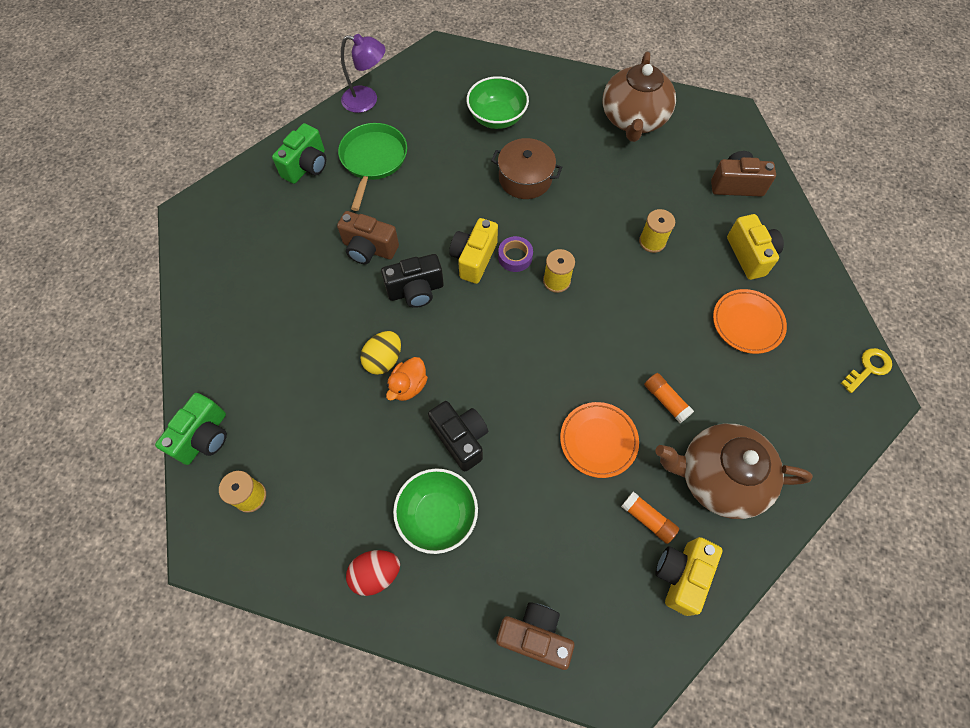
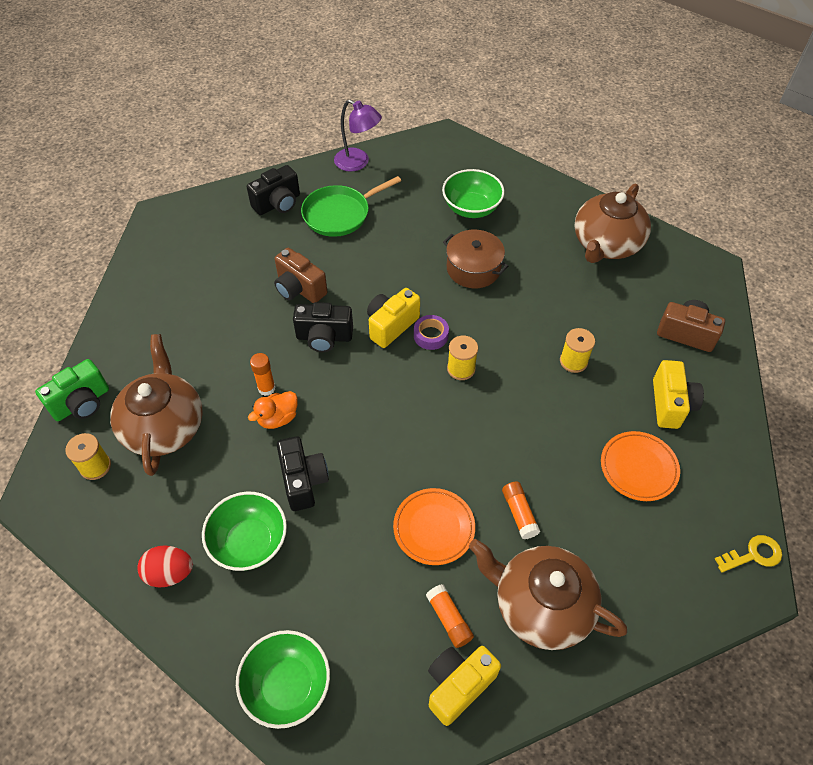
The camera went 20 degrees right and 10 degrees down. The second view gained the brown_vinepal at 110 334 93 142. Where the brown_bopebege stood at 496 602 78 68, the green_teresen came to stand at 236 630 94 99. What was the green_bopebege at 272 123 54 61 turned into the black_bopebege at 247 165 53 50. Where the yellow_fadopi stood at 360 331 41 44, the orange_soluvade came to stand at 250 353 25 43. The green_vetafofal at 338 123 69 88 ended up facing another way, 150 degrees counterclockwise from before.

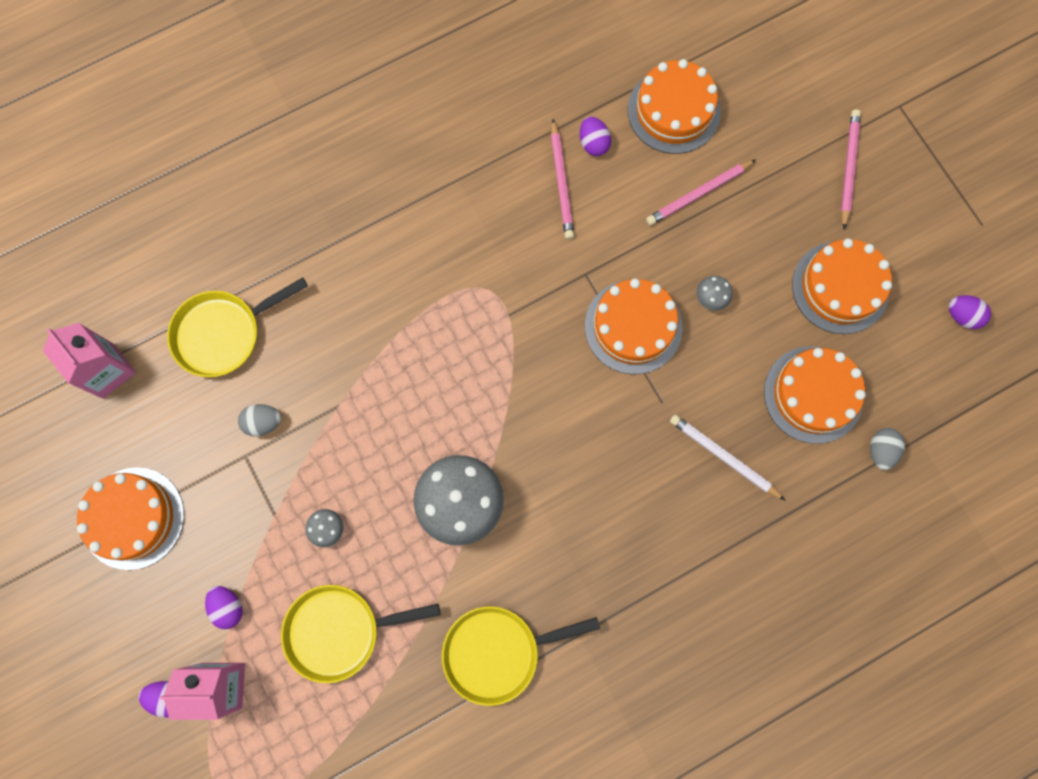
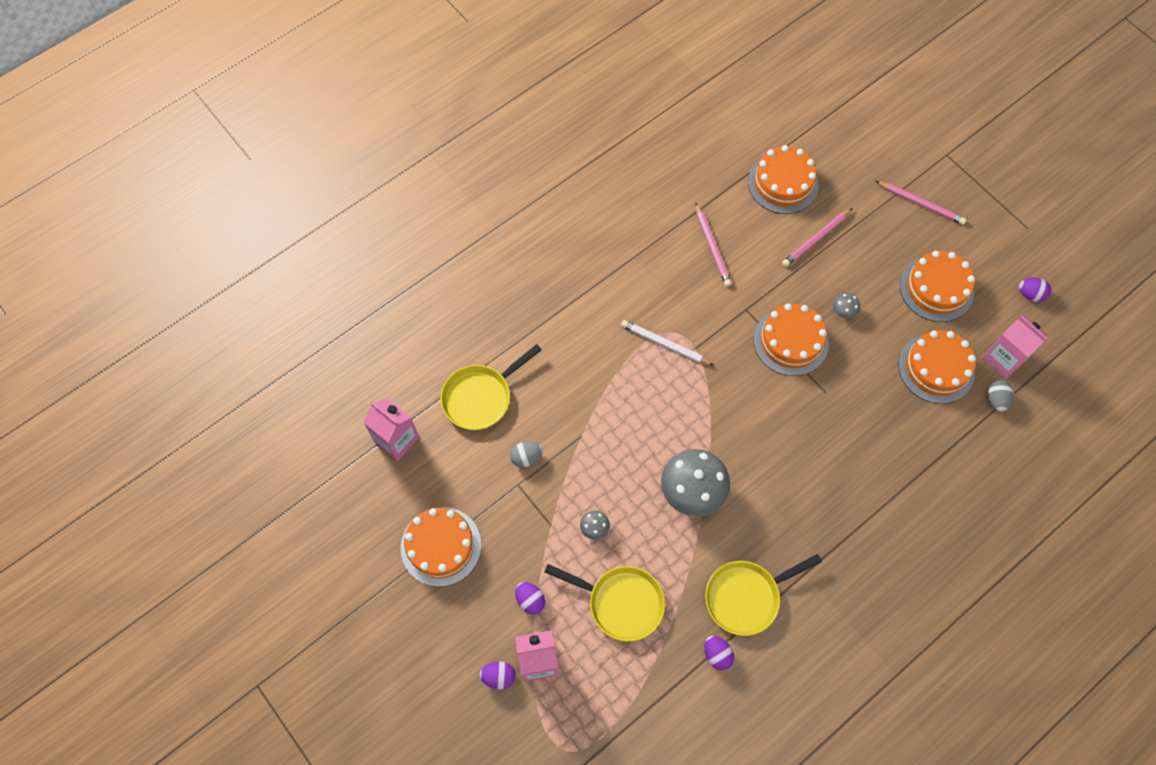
The camera went 10 degrees left and 10 degrees down. The yellow_vetafofal at 281 585 159 98 ended up facing another way, 135 degrees counterclockwise from before. The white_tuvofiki ended up elsewhere, having gone from 670 415 115 85 to 621 320 94 46. The purple_fadopi ended up elsewhere, having gone from 580 117 31 39 to 704 636 30 34. The pink_tuvofiki at 841 110 20 119 ended up facing another way, 120 degrees clockwise from before. The second view gained the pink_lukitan at 982 315 67 64.

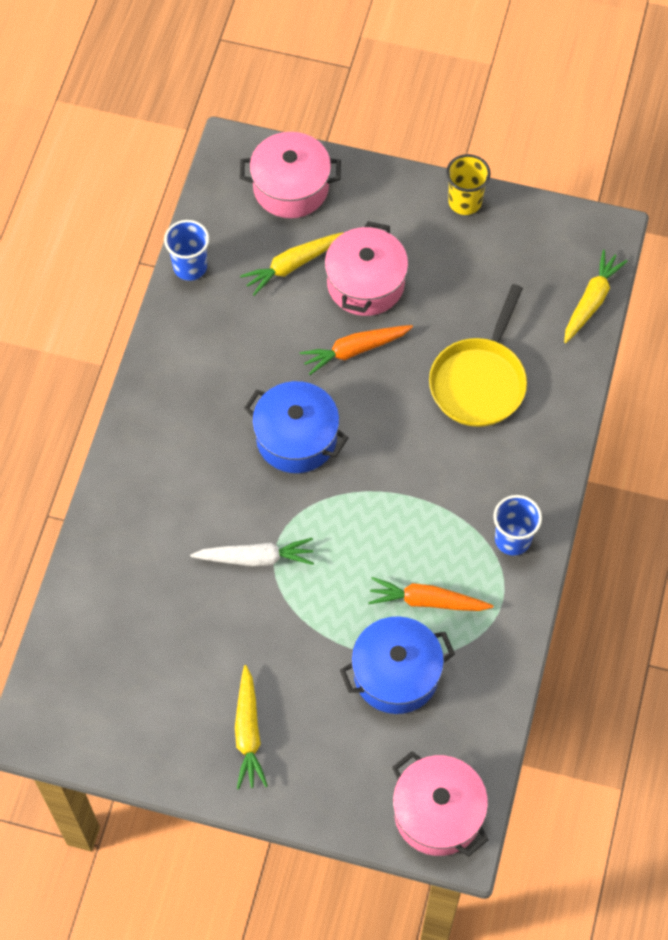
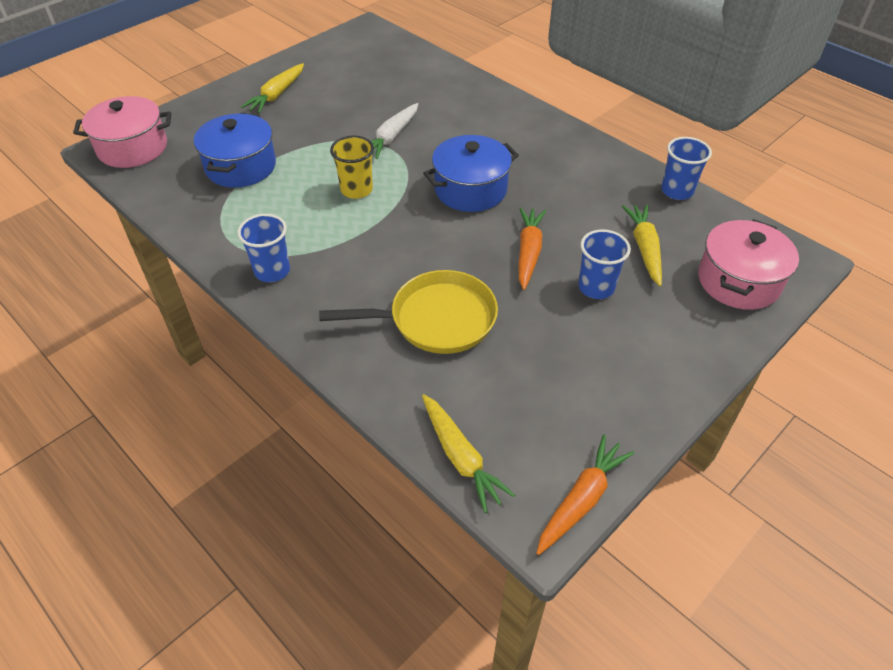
The camera went 120 degrees right and 15 degrees down. The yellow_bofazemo at 235 665 33 124 ended up facing another way, 90 degrees counterclockwise from before. The yellow_vetafofal at 429 284 98 143 ended up facing another way, 120 degrees clockwise from before. The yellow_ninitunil ended up elsewhere, having gone from 446 154 45 61 to 330 136 44 63. The orange_bofazemo ended up elsewhere, having gone from 368 577 125 34 to 536 435 98 120. Where the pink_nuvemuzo stood at 325 221 83 95, the blue_ninitunil came to stand at 578 229 53 70.

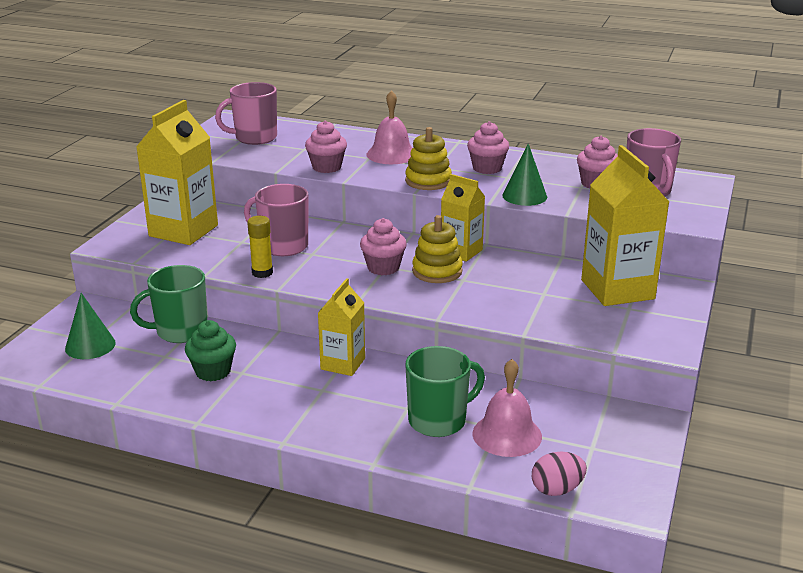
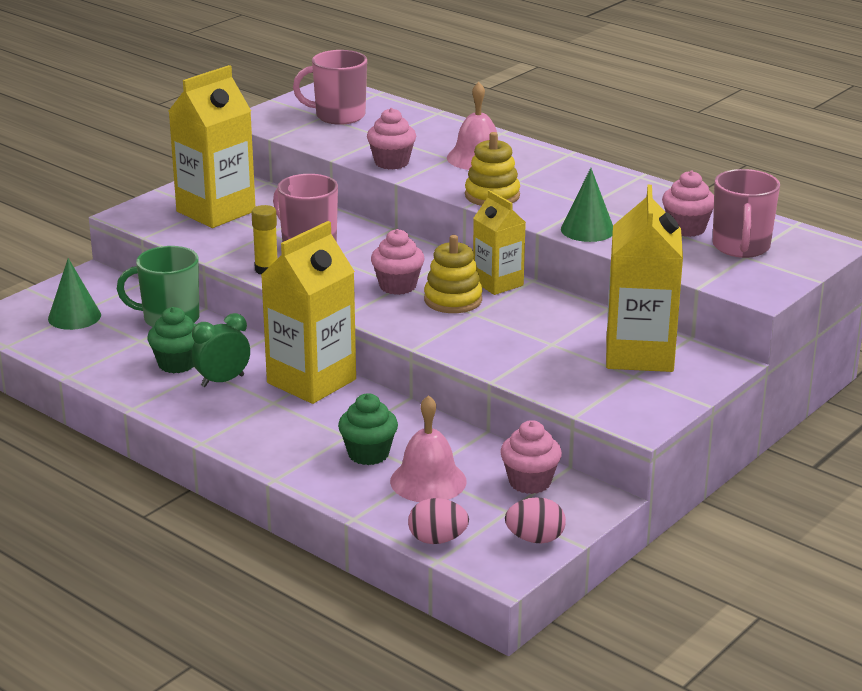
The camera went 20 degrees right and 0 degrees up. The second view gained the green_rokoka at 192 313 58 74. The size of the yellow_lukitan at 318 278 47 98 changed by a factor of 1.67. Where the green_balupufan stood at 405 346 80 91, the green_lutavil came to stand at 338 393 60 72. The pink_lutavil ended up elsewhere, having gone from 467 121 42 53 to 500 420 62 74. The second view gained the pink_fadopi at 505 497 61 46.

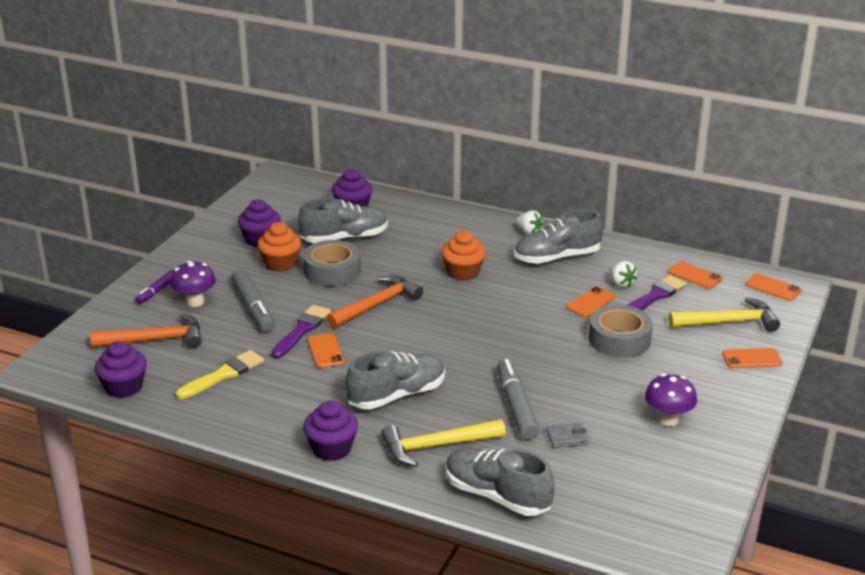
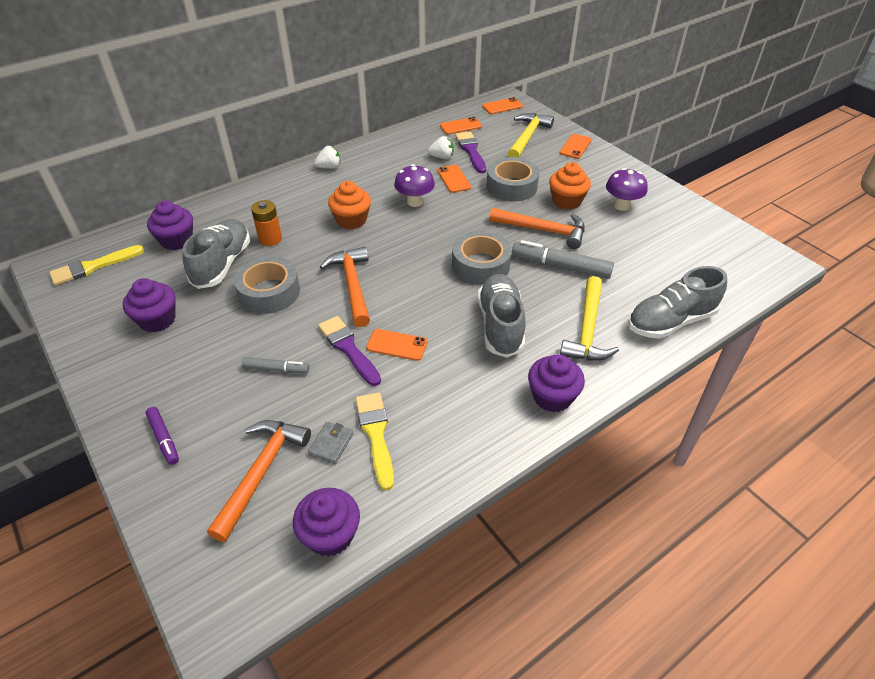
The camera went 60 degrees left and 15 degrees up. The second view gained the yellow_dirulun at 49 245 95 41. The size of the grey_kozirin at 231 269 44 63 changed by a factor of 0.57. The second view gained the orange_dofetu at 251 200 31 46. The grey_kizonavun ended up elsewhere, having gone from 546 423 42 25 to 308 422 45 42. The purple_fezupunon ended up elsewhere, having gone from 170 261 46 46 to 394 164 41 43. The second view gained the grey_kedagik at 452 231 60 54. The second view gained the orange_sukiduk at 489 208 96 41. The orange_lutavil ended up elsewhere, having gone from 257 222 45 50 to 549 162 42 47. The second view lost the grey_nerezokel at 515 209 88 55.

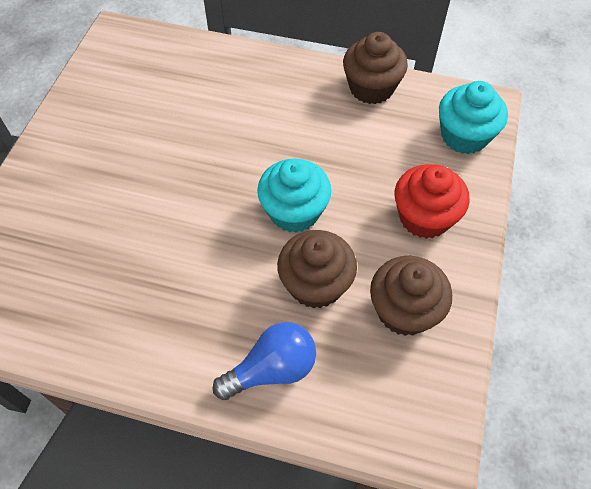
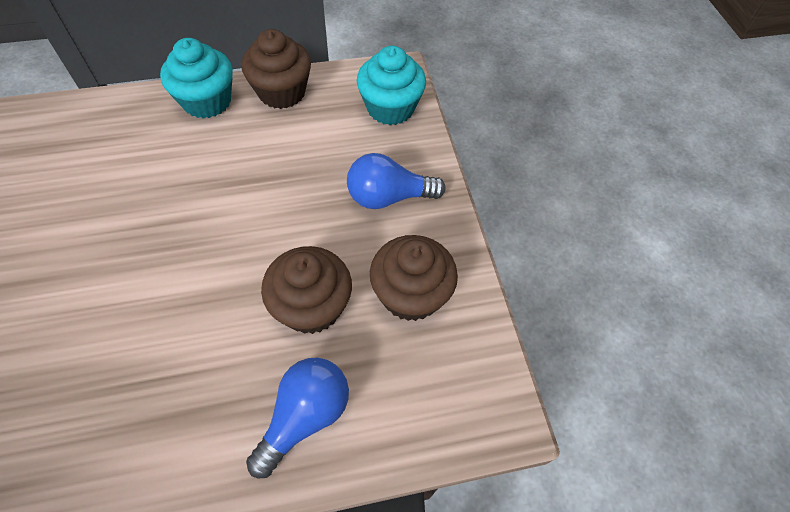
The camera went 30 degrees left and 0 degrees up. The turquoise_lutavil ended up elsewhere, having gone from 257 159 75 74 to 160 38 73 81. Where the red_lutavil stood at 395 164 75 75, the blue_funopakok came to stand at 347 153 99 56.

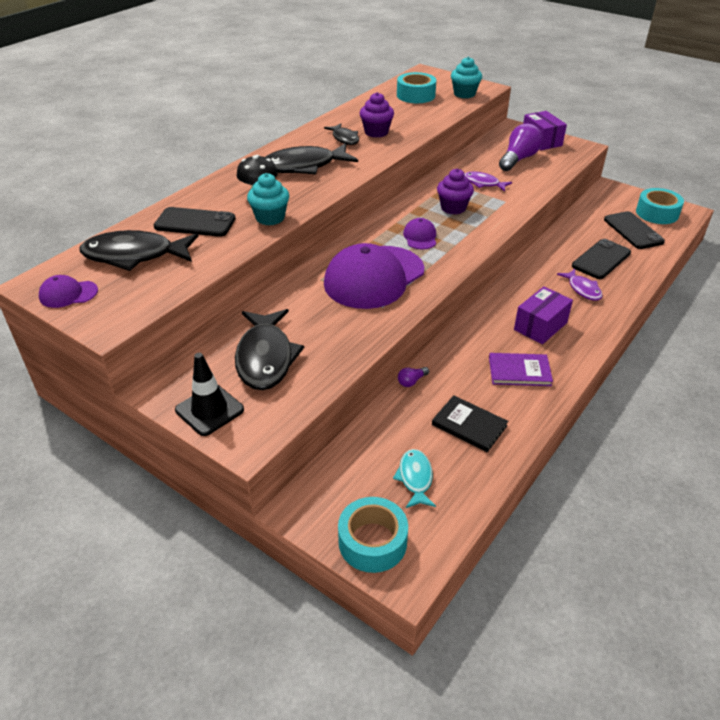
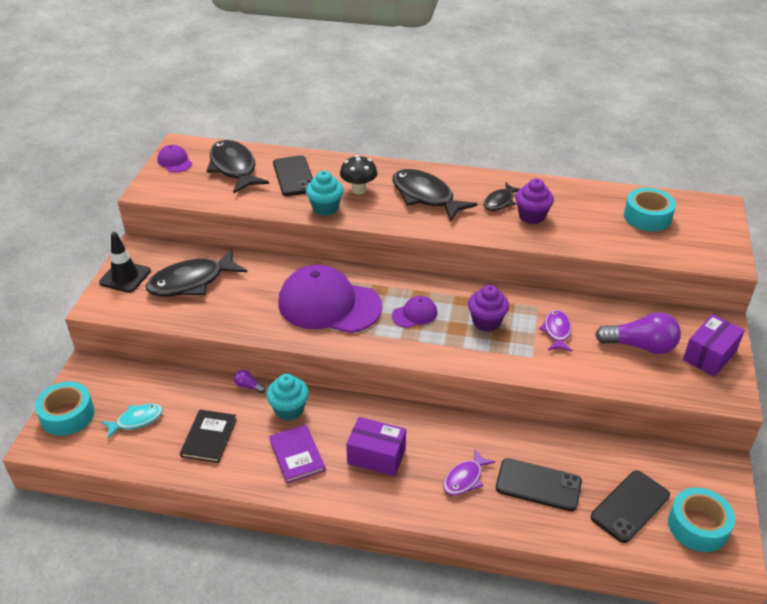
The camera went 65 degrees right and 0 degrees up. The turquoise_lutavil ended up elsewhere, having gone from 451 57 31 41 to 266 374 43 47.

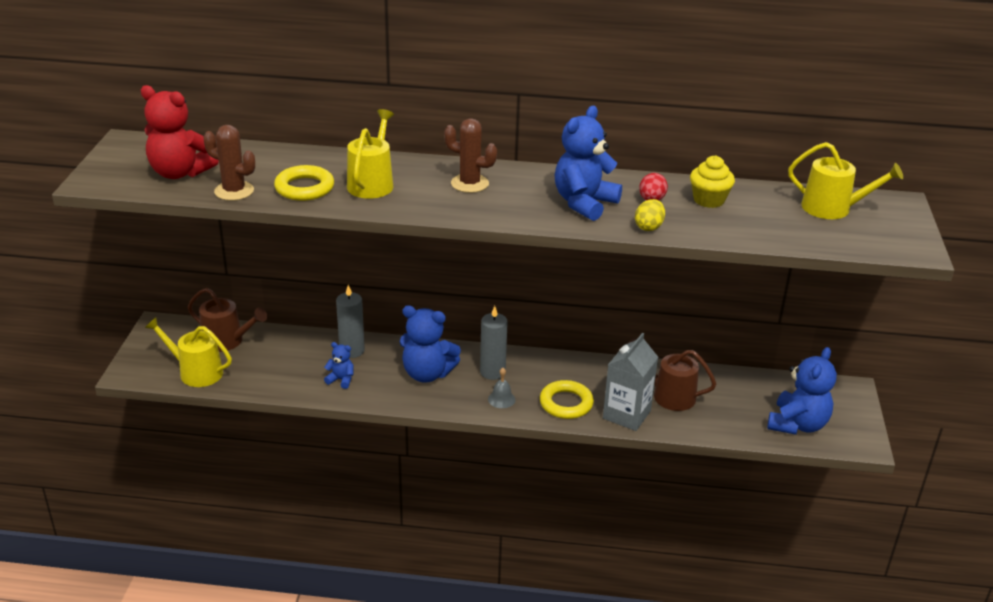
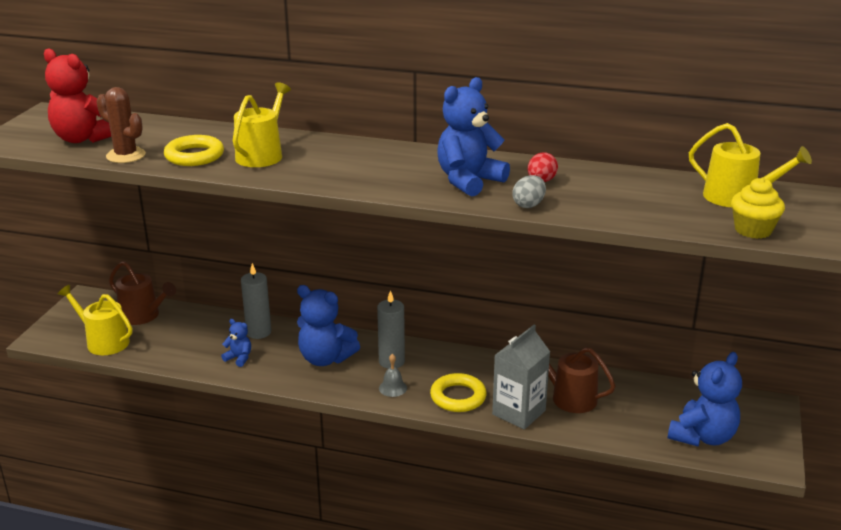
The camera went 10 degrees right and 5 degrees down. What was the yellow_fadopi at 635 199 30 32 turned into the grey_fadopi at 512 175 34 33. The yellow_lutavil ended up elsewhere, having gone from 690 155 45 53 to 731 177 54 62. The second view lost the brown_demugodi at 444 118 53 75.

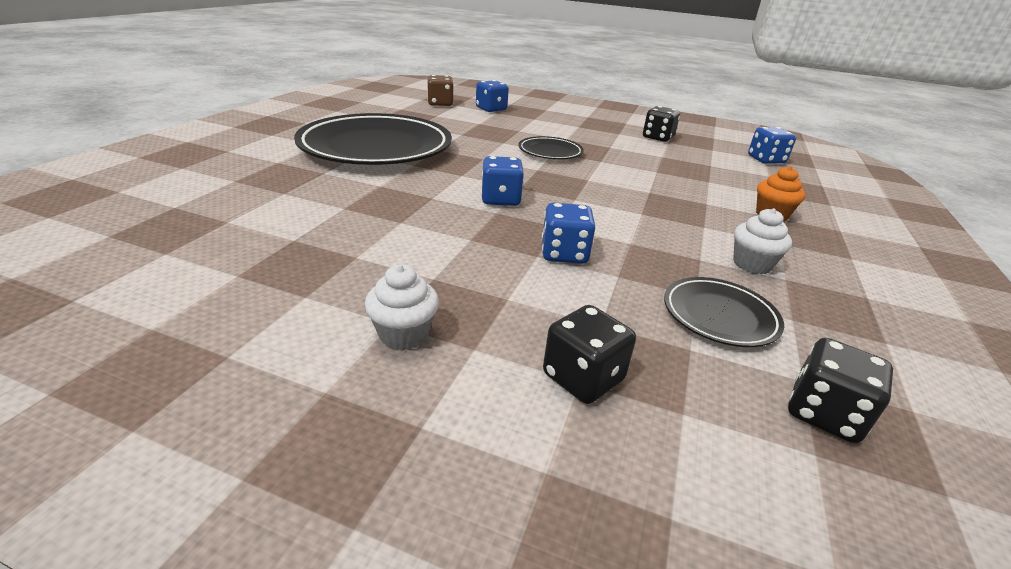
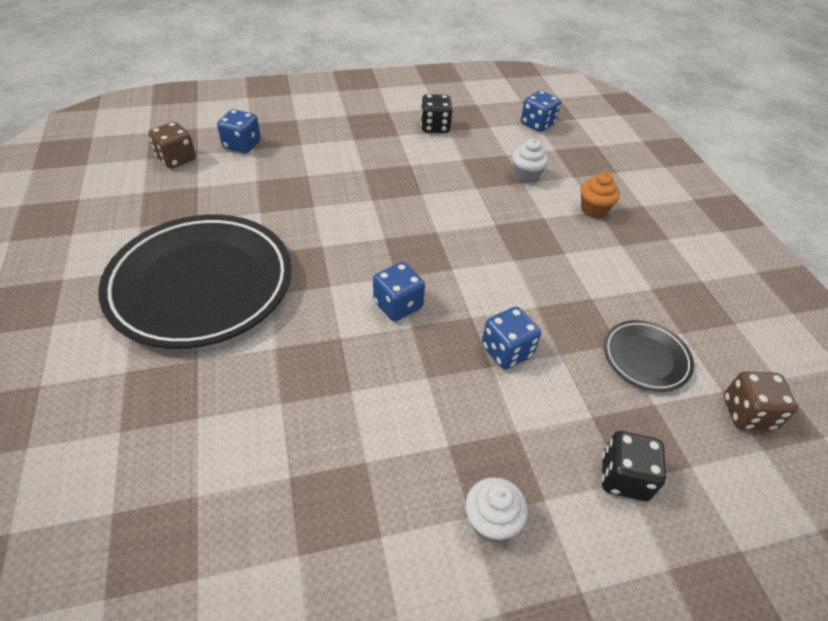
The camera went 35 degrees left and 15 degrees up. The white_lutavil ended up elsewhere, having gone from 733 208 59 66 to 512 139 37 45. What was the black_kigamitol at 788 338 105 105 turned into the brown_kigamitol at 724 371 74 60. The second view lost the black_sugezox at 519 136 65 23.

